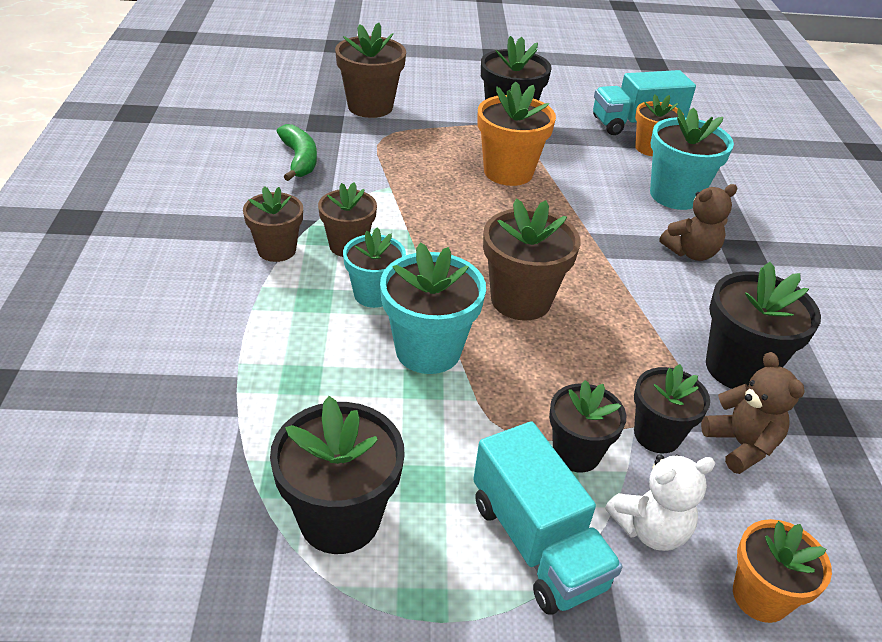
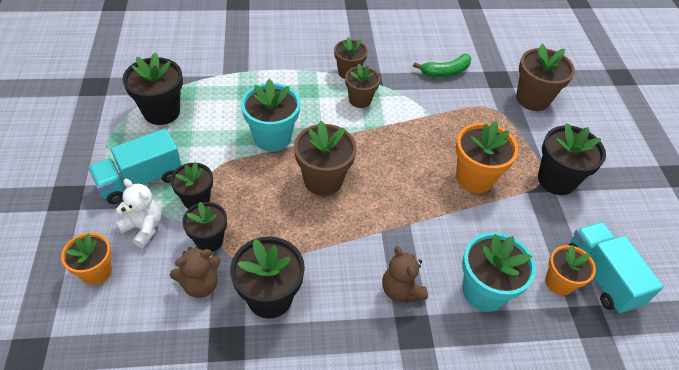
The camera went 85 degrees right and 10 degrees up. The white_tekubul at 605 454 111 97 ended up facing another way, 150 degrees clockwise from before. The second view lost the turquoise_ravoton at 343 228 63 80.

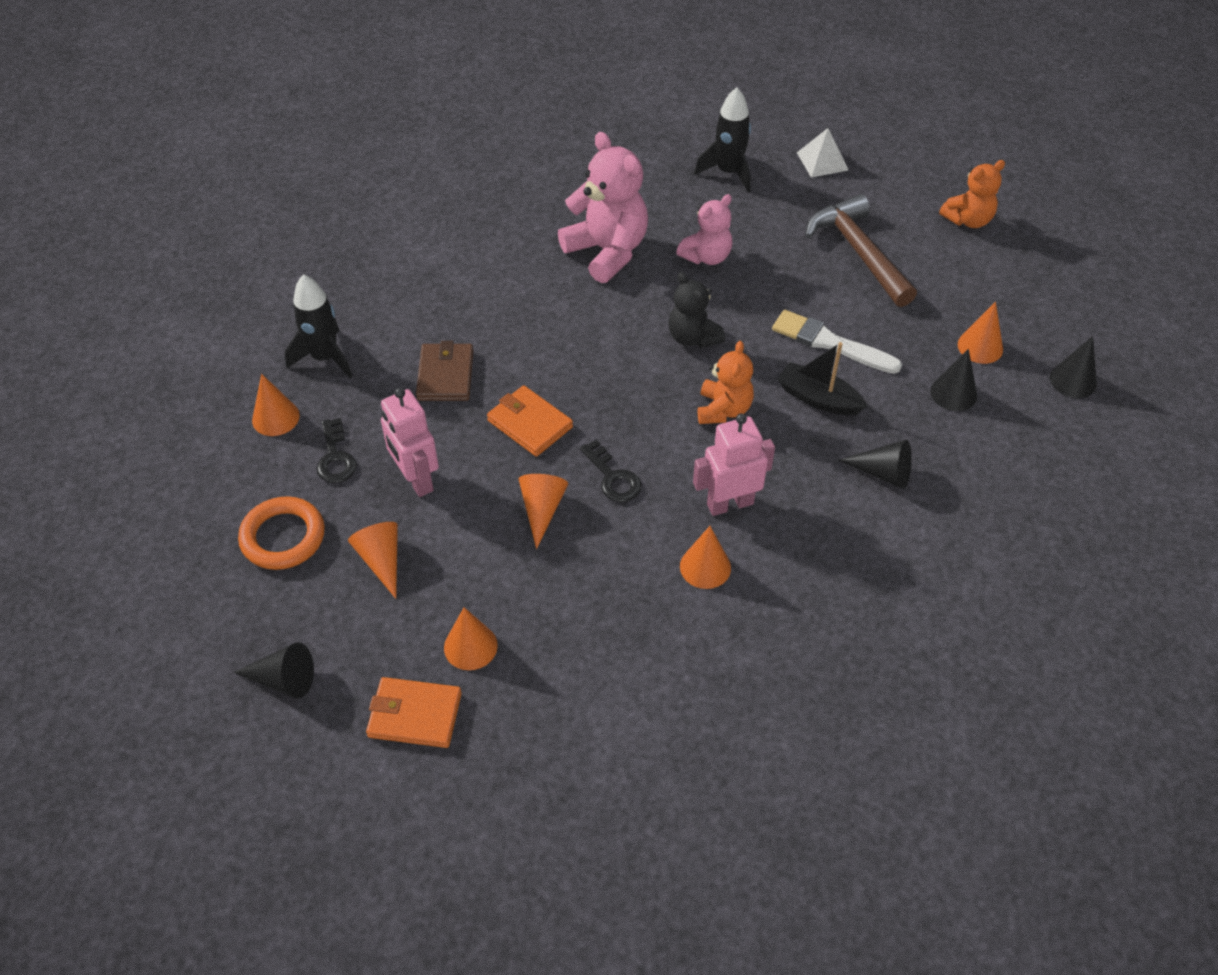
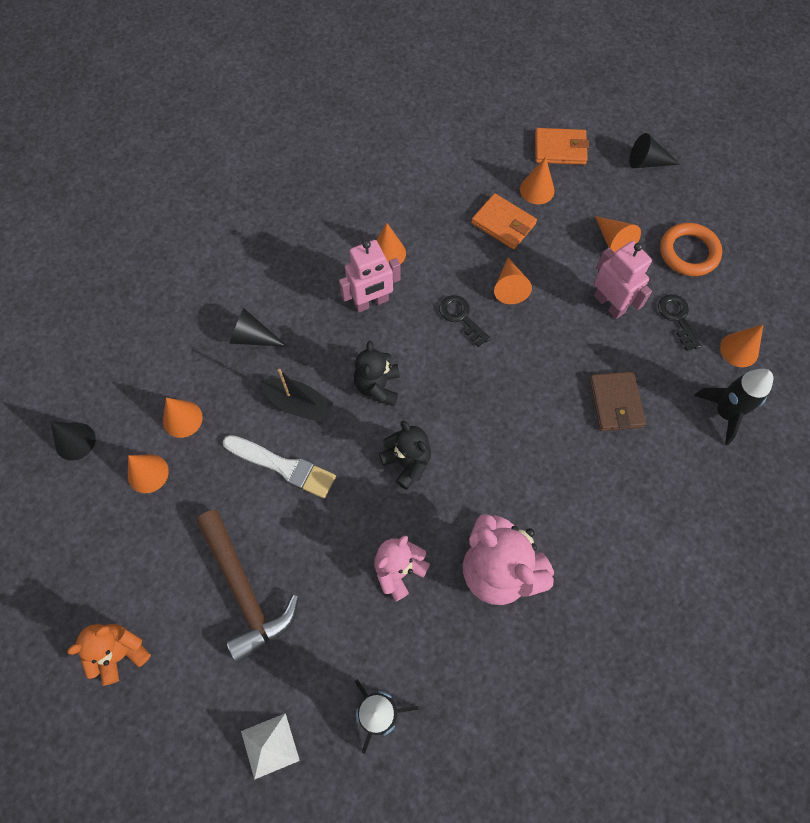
The camera went 175 degrees right and 15 degrees up. What was the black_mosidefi at 930 349 47 62 turned into the orange_mosidefi at 163 398 40 40. What was the orange_tekubul at 698 341 56 83 turned into the black_tekubul at 354 341 46 65. The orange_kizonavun ended up elsewhere, having gone from 487 385 86 72 to 471 193 66 56.

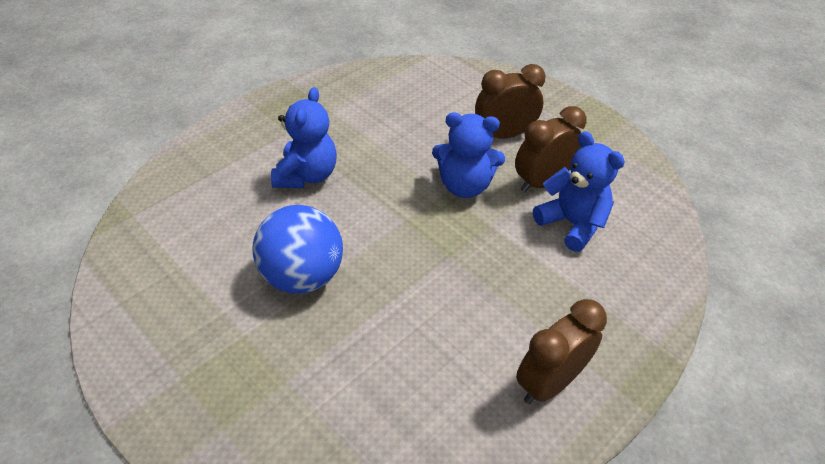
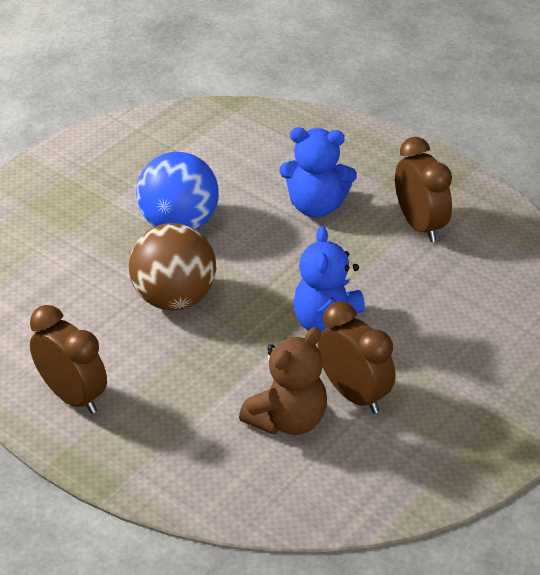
The camera went 85 degrees right and 5 degrees down. The second view gained the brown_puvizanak at 129 223 87 87. What was the blue_tekubul at 533 131 92 121 turned into the brown_tekubul at 239 327 88 108. The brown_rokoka ended up elsewhere, having gone from 475 64 70 75 to 395 137 57 105.

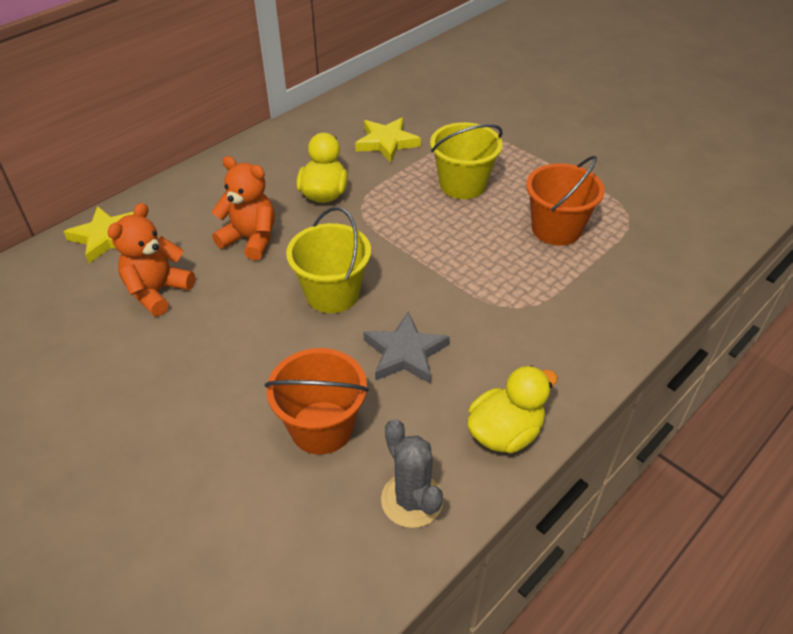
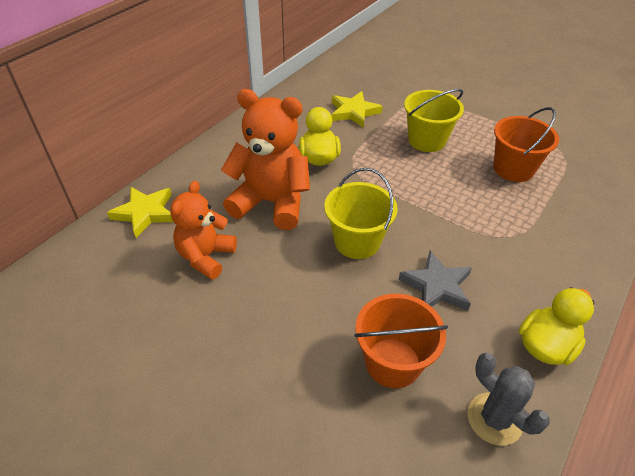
The camera went 10 degrees left and 0 degrees up. The size of the orange_tekubul at 212 156 63 105 changed by a factor of 1.54.

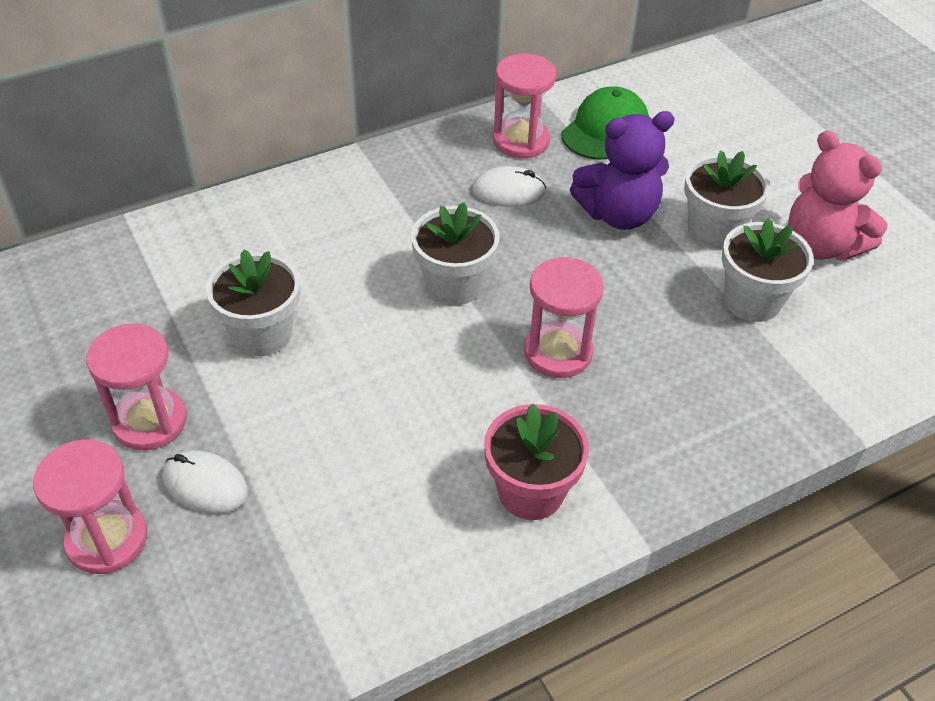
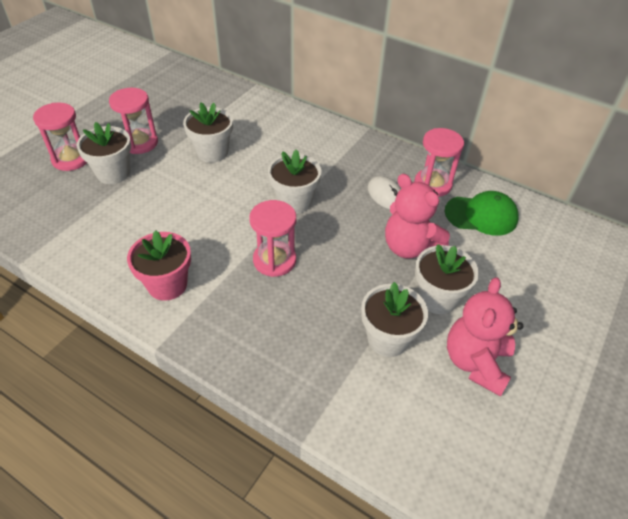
The camera went 60 degrees right and 0 degrees up. Where the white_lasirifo stood at 162 450 86 64, the white_ravoton came to stand at 77 122 54 62. What was the purple_tekubul at 570 111 105 119 turned into the pink_tekubul at 385 174 65 84.

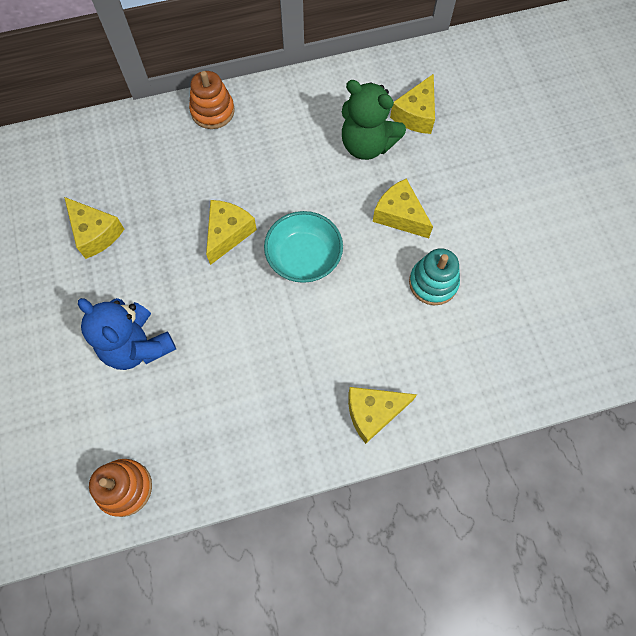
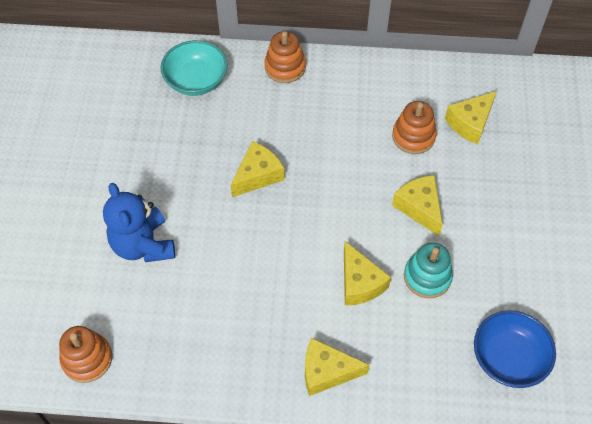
The camera went 20 degrees right and 10 degrees down. The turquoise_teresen ended up elsewhere, having gone from 264 211 79 72 to 161 40 67 56. The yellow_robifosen ended up elsewhere, having gone from 64 197 60 62 to 344 241 47 65. Where the green_tekubul stood at 342 80 64 80, the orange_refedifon came to stand at 392 101 45 53. The second view gained the blue_teresen at 474 311 82 77.

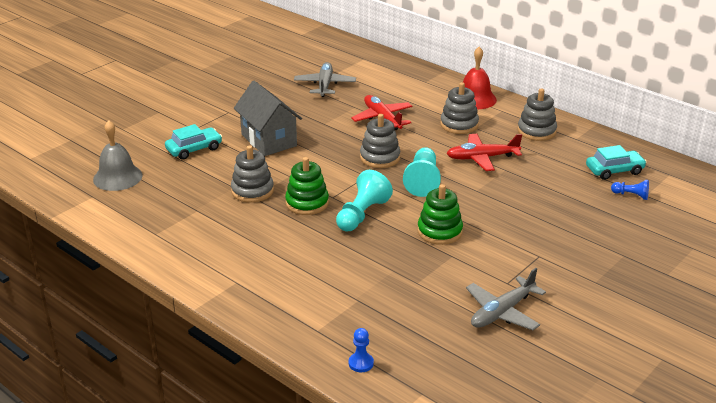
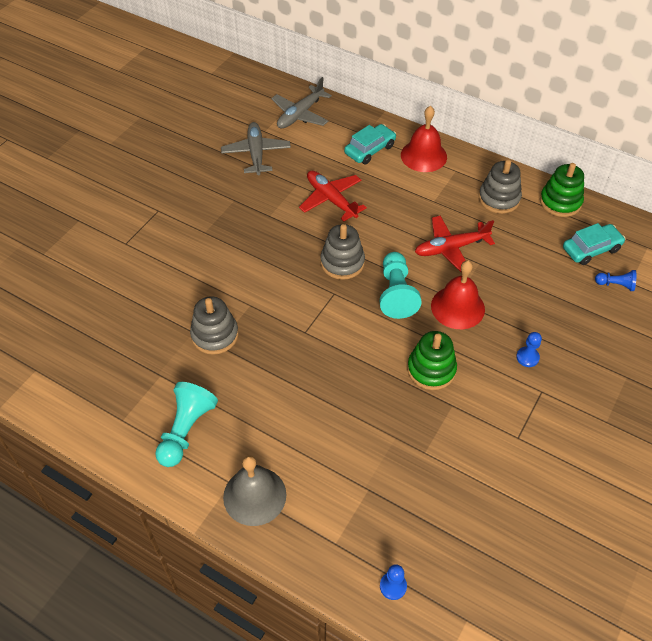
The camera went 10 degrees left and 20 degrees up. The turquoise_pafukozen ended up elsewhere, having gone from 336 170 57 62 to 155 382 63 85. The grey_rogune ended up elsewhere, having gone from 93 120 50 71 to 223 455 64 71. The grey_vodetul ended up elsewhere, having gone from 466 268 80 62 to 271 77 61 52. The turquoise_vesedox ended up elsewhere, having gone from 165 124 57 36 to 344 124 52 40. The second view gained the red_rogune at 431 260 54 69. The second view gained the blue_pafukozen at 516 332 26 35. The green_refedifon ended up elsewhere, having gone from 285 157 44 58 to 540 163 44 54. The second view lost the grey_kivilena at 234 81 68 75. The second view lost the grey_refedifon at 440 82 39 52.

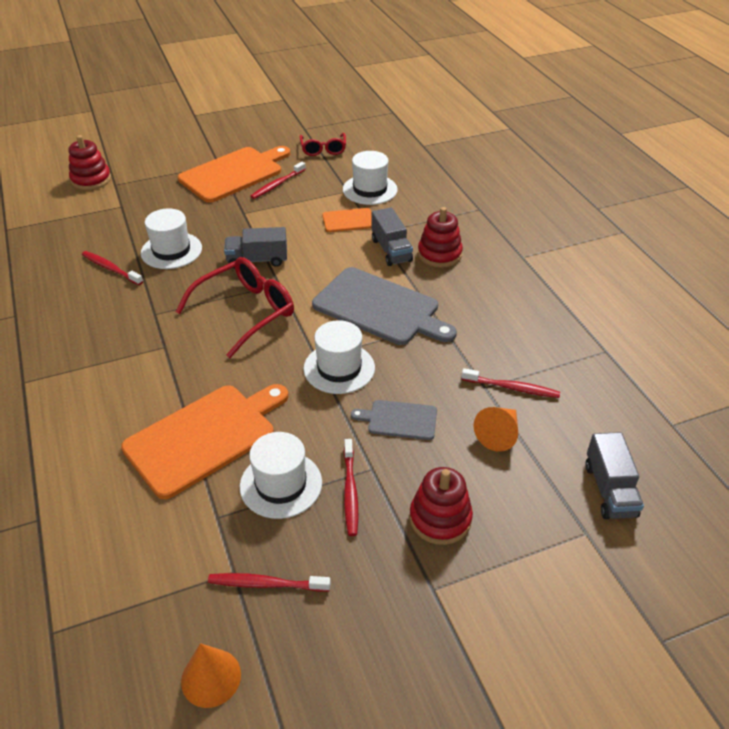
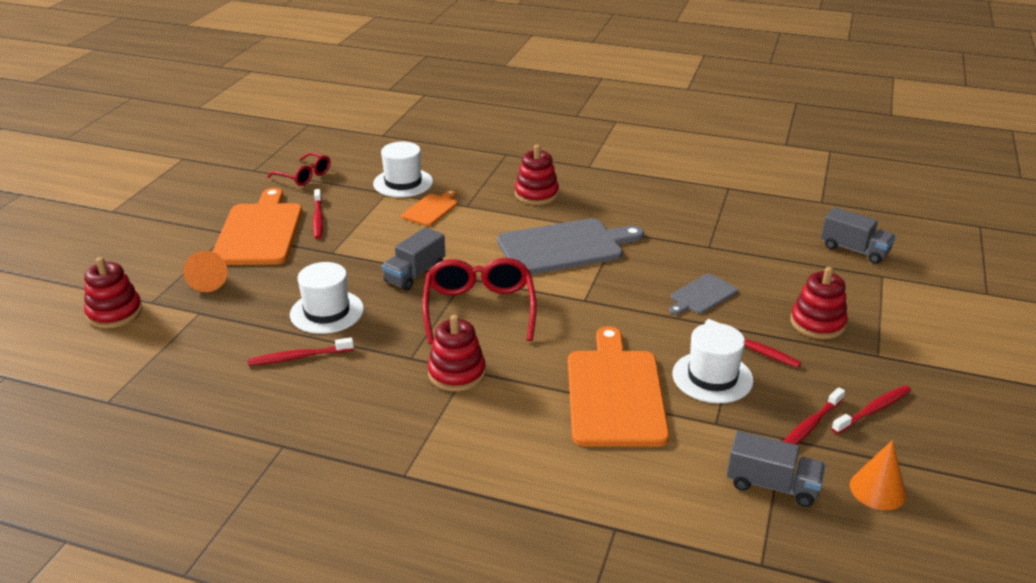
The camera went 50 degrees left and 10 degrees down. The orange_mosidefi ended up elsewhere, having gone from 474 407 44 45 to 183 251 45 41. The second view gained the red_refedifon at 427 315 59 77. The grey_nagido ended up elsewhere, having gone from 371 207 42 59 to 727 431 98 76. The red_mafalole ended up elsewhere, having gone from 461 368 99 30 to 831 385 80 49. The second view lost the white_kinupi at 304 320 71 74.

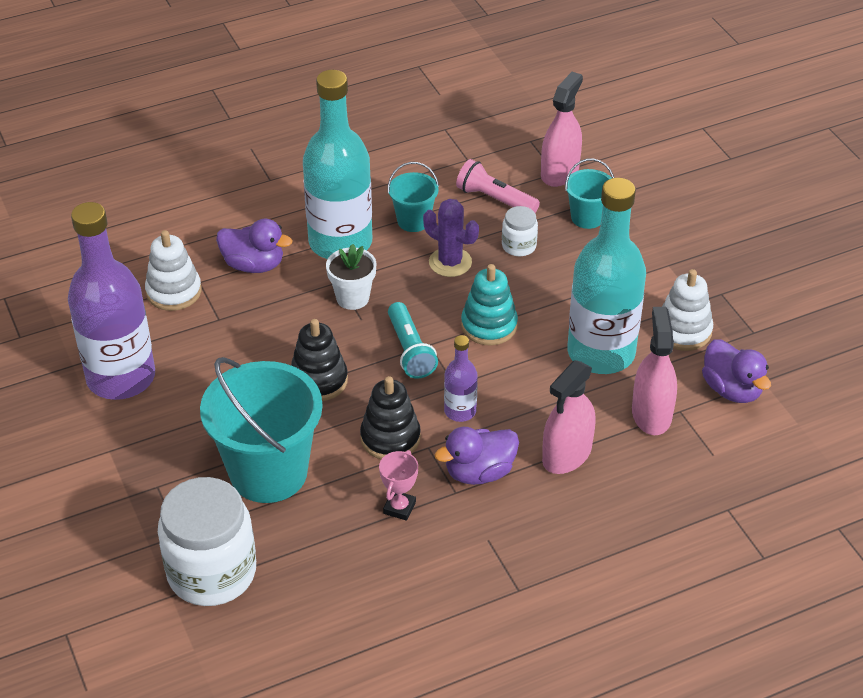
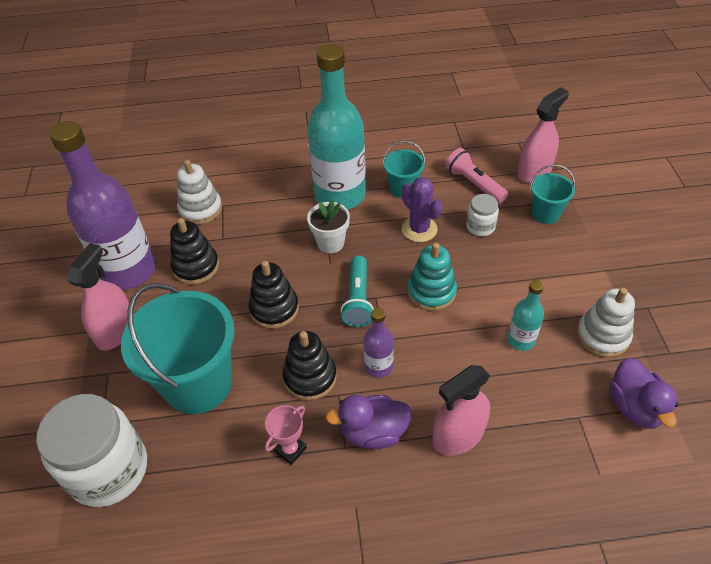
The camera went 20 degrees right and 5 degrees up. The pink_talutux ended up elsewhere, having gone from 632 307 45 128 to 67 243 67 108. The second view gained the black_refedifon at 170 218 49 67. The size of the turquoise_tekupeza at 567 178 79 196 changed by a factor of 0.46. The second view lost the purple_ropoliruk at 216 219 76 54.

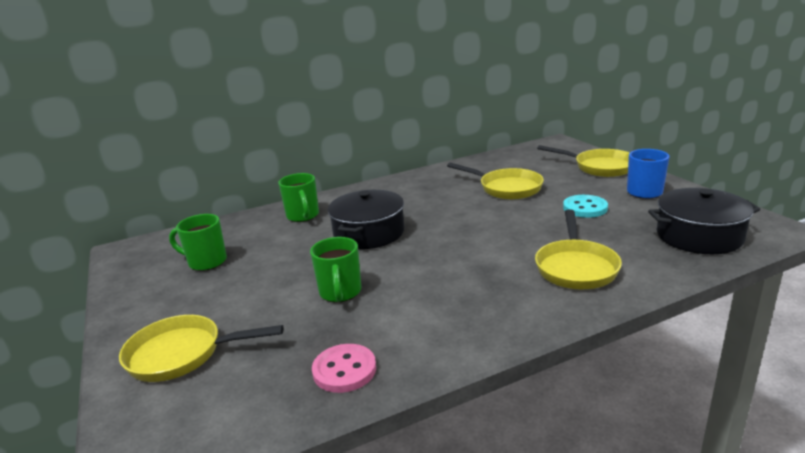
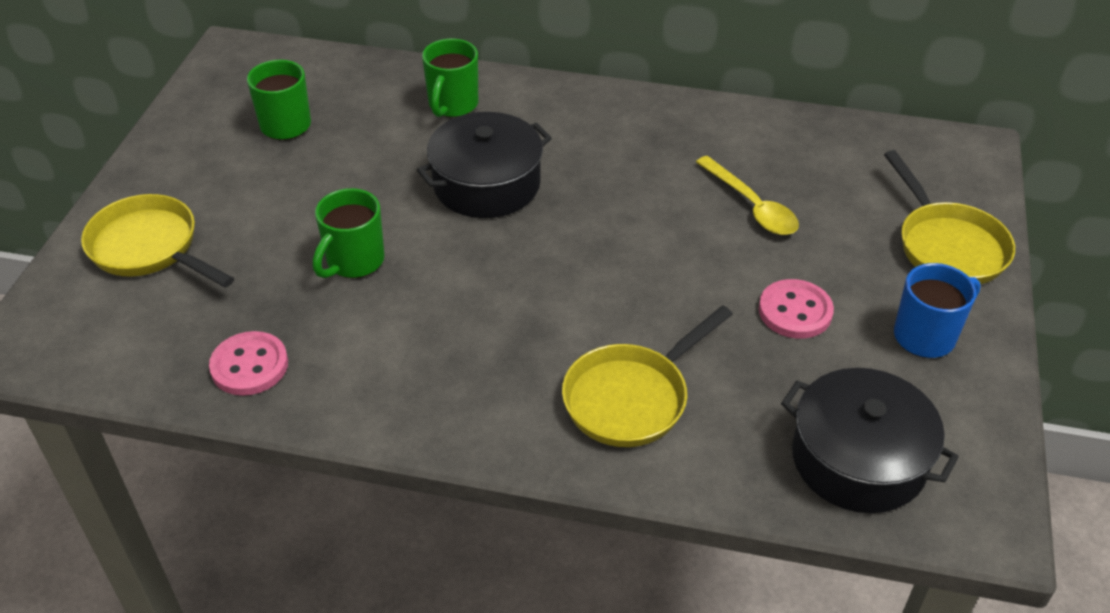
The camera went 35 degrees right and 20 degrees up. Where the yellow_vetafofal stood at 447 163 97 36, the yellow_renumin came to stand at 696 156 103 79. What was the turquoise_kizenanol at 563 195 45 23 turned into the pink_kizenanol at 759 279 75 60.

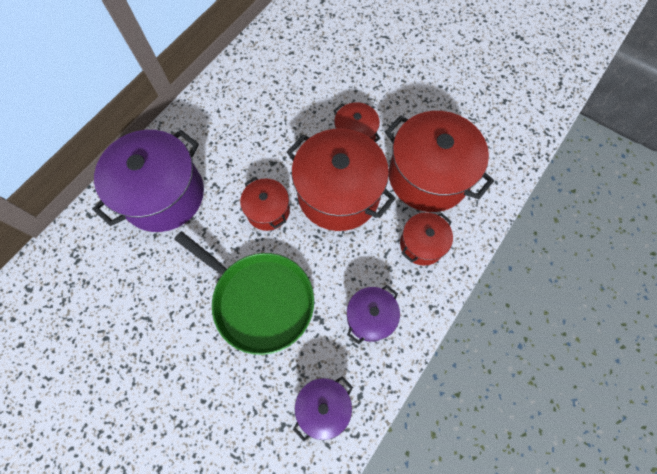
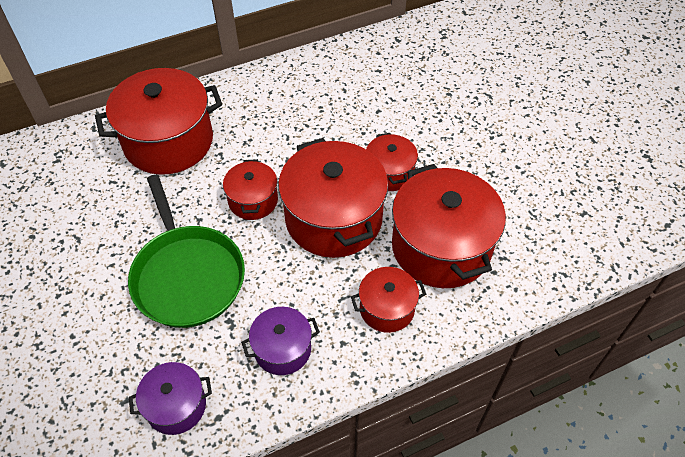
The camera went 30 degrees right and 15 degrees down. What was the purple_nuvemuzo at 93 130 111 102 turned into the red_nuvemuzo at 95 68 127 107.

